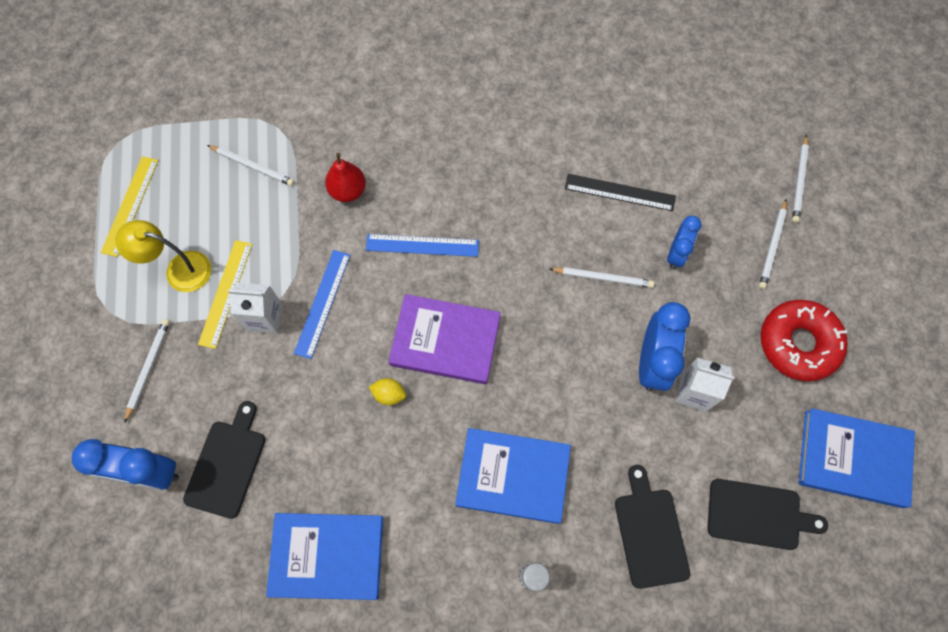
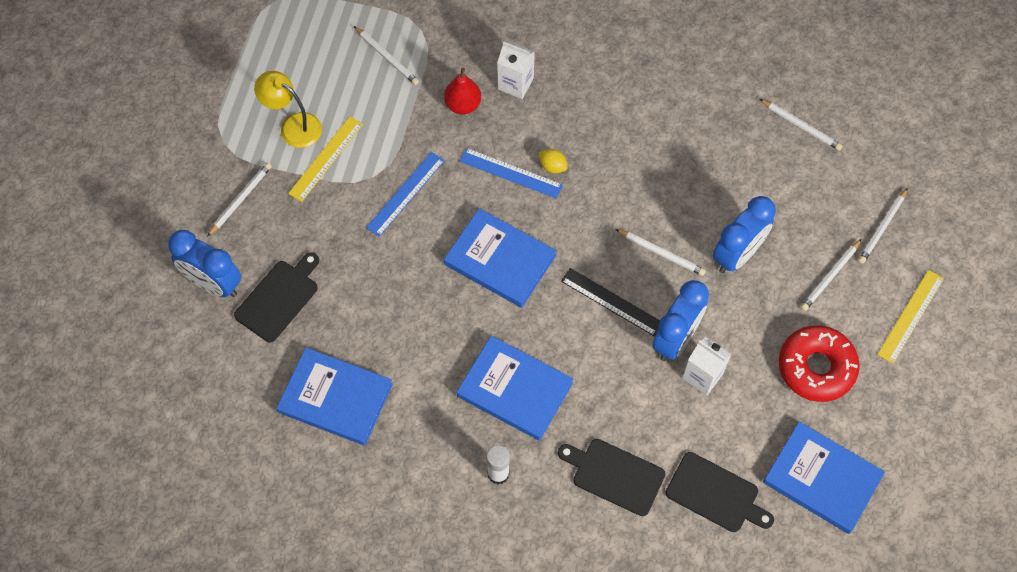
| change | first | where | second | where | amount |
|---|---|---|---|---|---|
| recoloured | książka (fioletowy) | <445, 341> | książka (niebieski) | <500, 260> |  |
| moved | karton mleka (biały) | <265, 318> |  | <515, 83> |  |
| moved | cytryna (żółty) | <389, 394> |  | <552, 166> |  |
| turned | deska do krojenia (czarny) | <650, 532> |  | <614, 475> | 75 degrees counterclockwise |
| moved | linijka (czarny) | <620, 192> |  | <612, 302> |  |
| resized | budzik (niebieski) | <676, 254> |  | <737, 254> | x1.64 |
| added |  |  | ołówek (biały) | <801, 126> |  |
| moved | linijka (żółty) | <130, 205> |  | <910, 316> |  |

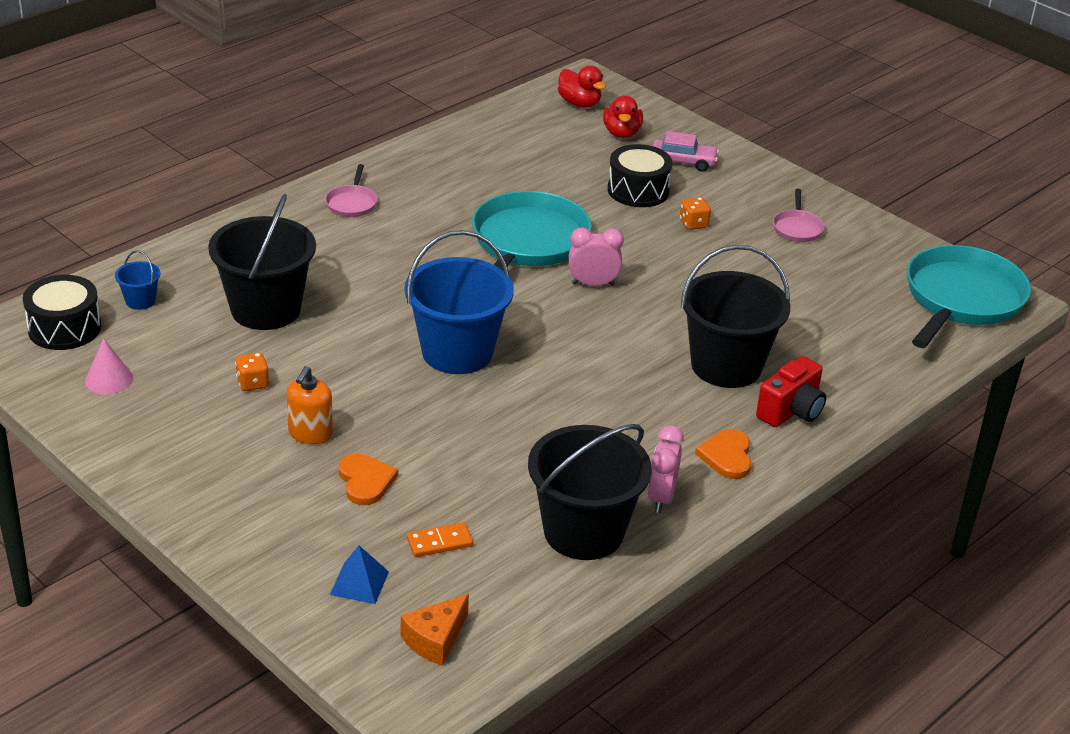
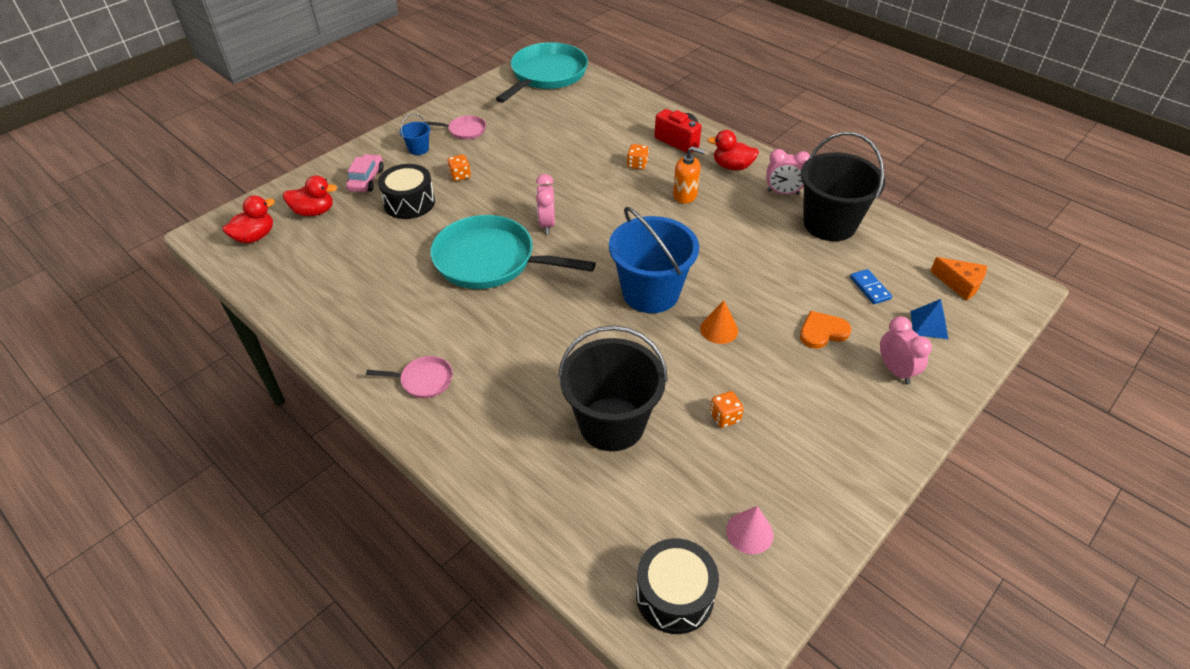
| change | first | where | second | where | amount |
|---|---|---|---|---|---|
| moved | wiadro (niebieski) | <140, 301> |  | <418, 149> |  |
| turned | patelnia (turkusowy) | <961, 299> |  | <546, 75> | 90 degrees clockwise |
| replaced | wiadro (czarny) | <726, 366> | kostka do gry (pomarańczowy) | <637, 165> |  |
| moved | dozownik mydła (pomarańczowy) | <310, 433> |  | <685, 195> |  |
| added |  |  | stożek (pomarańczowy) | <719, 329> |  |
| replaced | serce (pomarańczowy) | <727, 456> | kaczka (czerwony) | <732, 166> |  |
| recoloured | kostka domina (pomarańczowy) | <439, 542> | kostka domina (niebieski) | <870, 288> |  |
| added |  |  | budzik (różowy) | <895, 371> |  |

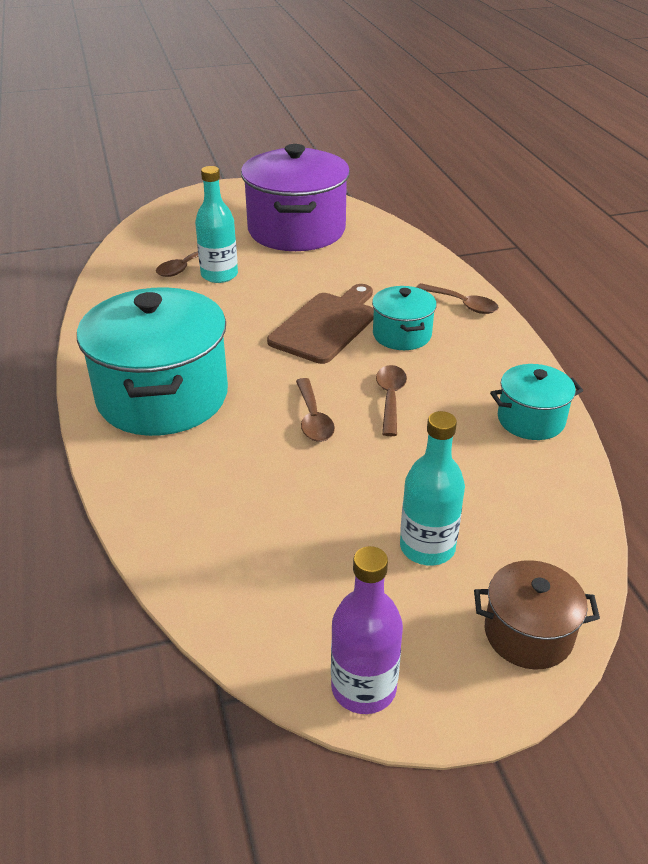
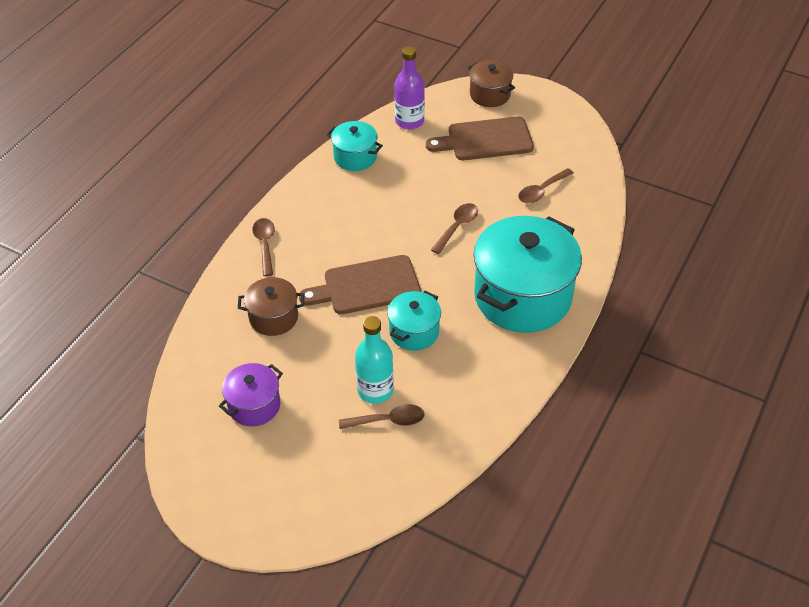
| change | first | where | second | where | amount |
|---|---|---|---|---|---|
| resized | garnek (fioletowy) | <296, 230> |  | <254, 405> | x0.50 |
| added |  |  | garnek (brązowy) | <273, 317> |  |
| moved | garnek (turkusowy) | <402, 335> |  | <414, 332> |  |
| moved | butelka (fioletowy) | <363, 688> |  | <409, 121> |  |
| replaced | butelka (turkusowy) | <427, 547> | deska do krojenia (brązowy) | <485, 140> |  |
| moved | łyżka (brązowy) | <390, 398> |  | <541, 191> |  |

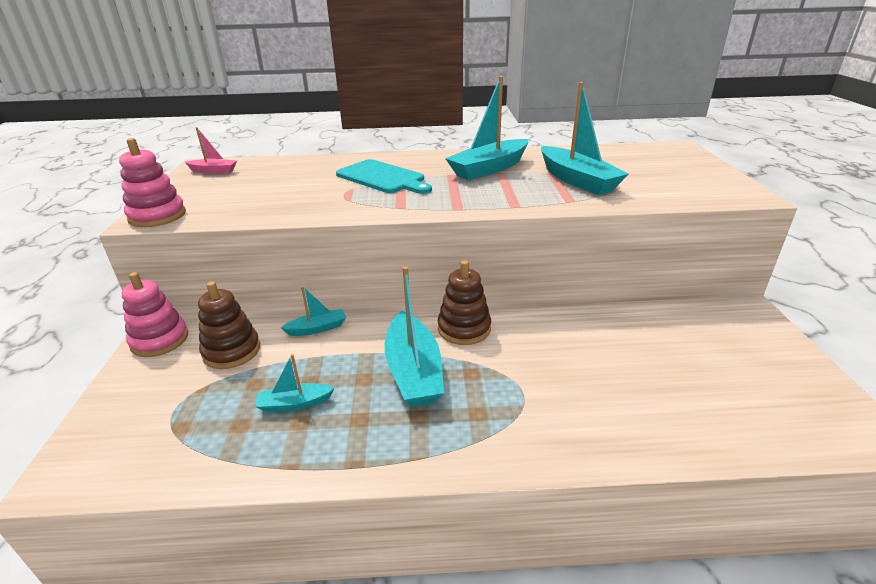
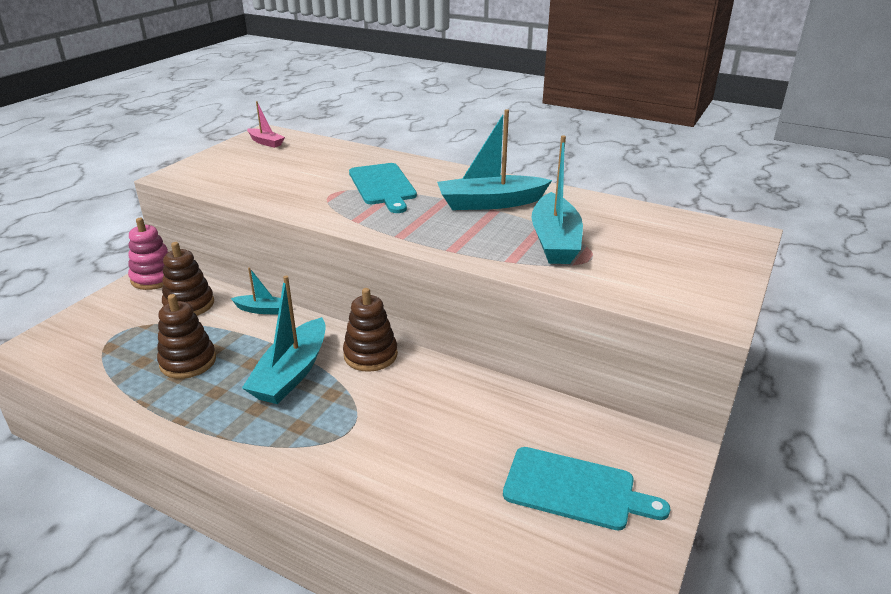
| change | first | where | second | where | amount |
|---|---|---|---|---|---|
| replaced | łódka (turkusowy) | <294, 404> | zabawka nakładanka (brązowy) | <188, 362> |  |
| added |  |  | deska do krojenia (turkusowy) | <575, 489> |  |
| removed | zabawka nakładanka (różowy) | <157, 216> |  |  |  |

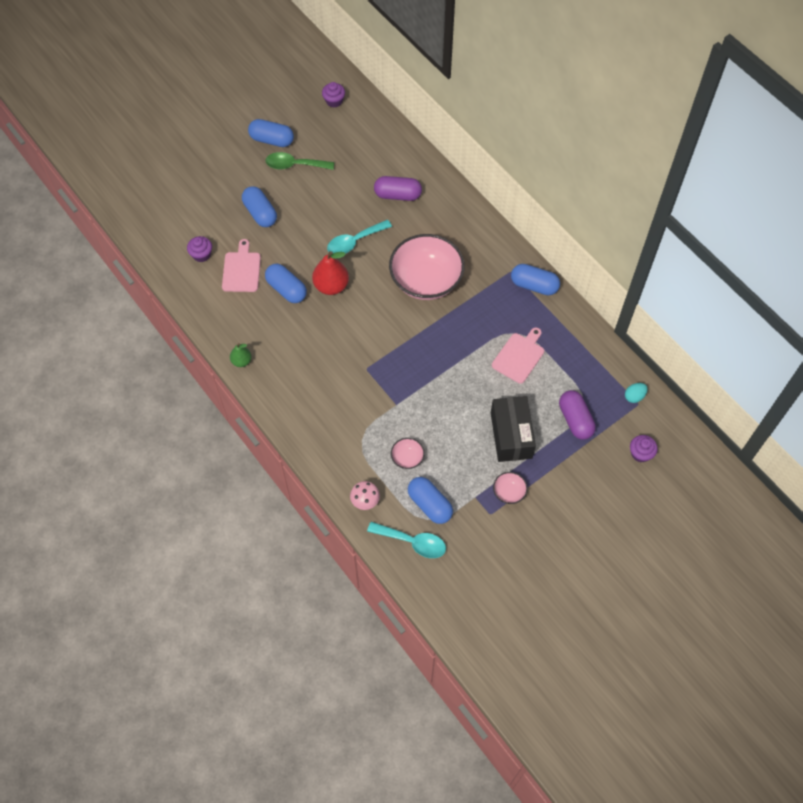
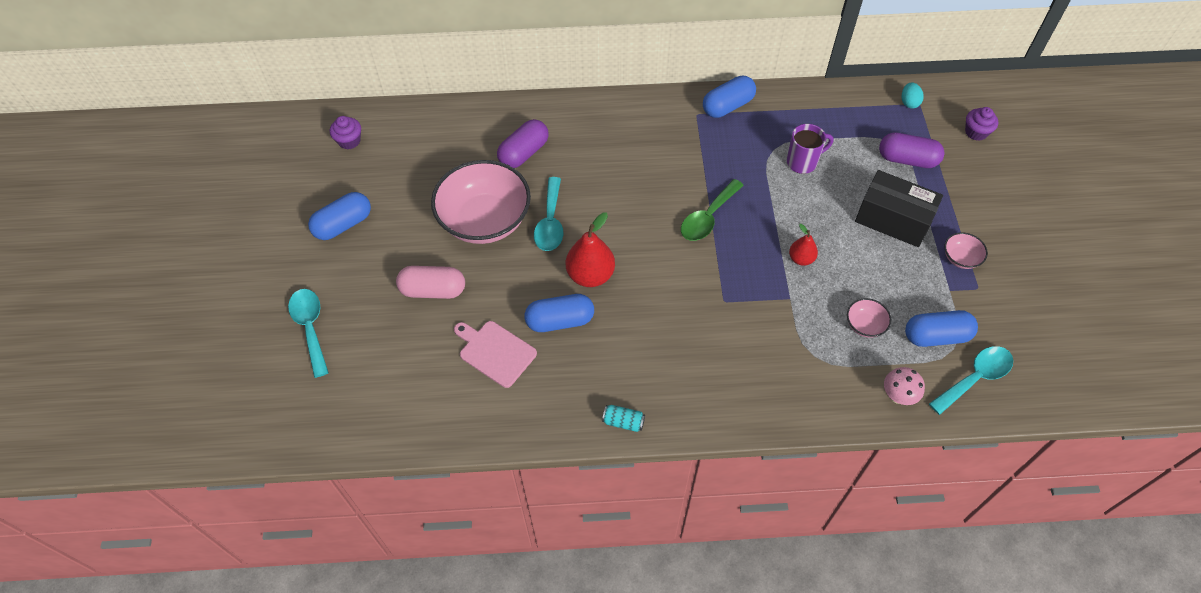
| change | first | where | second | where | amount |
|---|---|---|---|---|---|
| added |  |  | łyżka (turkusowy) | <310, 327> |  |
| recoloured | kapsułka (niebieski) | <260, 213> | kapsułka (różowy) | <433, 290> |  |
| moved | miska (różowy) | <426, 280> |  | <485, 220> |  |
| replaced | gruszka (zielony) | <241, 361> | puszka (turkusowy) | <623, 422> |  |
| moved | łyżka (zielony) | <294, 165> |  | <708, 218> |  |
| replaced | deska do krojenia (różowy) | <519, 356> | kubek (fioletowy) | <803, 162> |  |
| added |  |  | gruszka (czerwony) | <801, 259> |  |
| removed | muffinka (fioletowy) | <201, 255> |  |  |  |

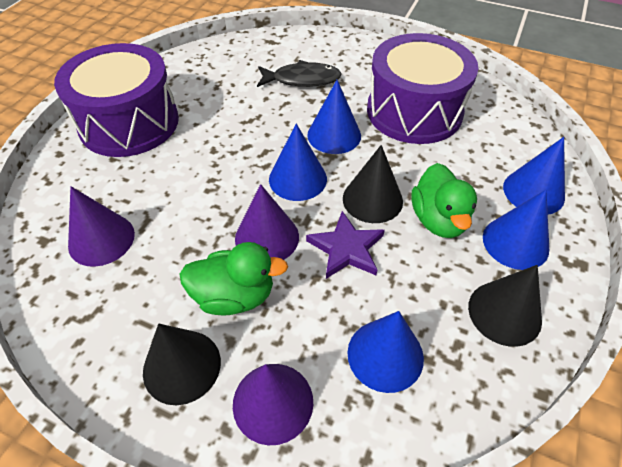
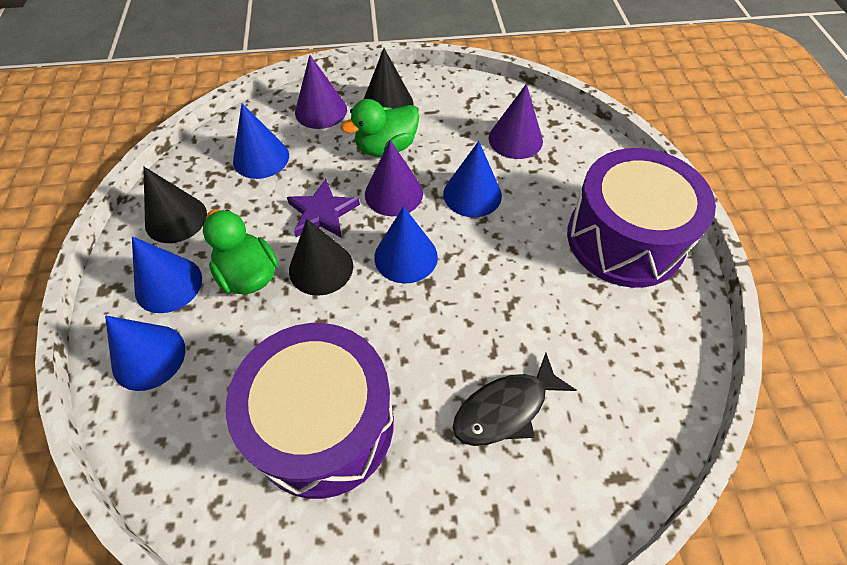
| change | first | where | second | where | amount |
|---|---|---|---|---|---|
| moved | stożek (niebieski) | <334, 135> |  | <472, 194> |  |

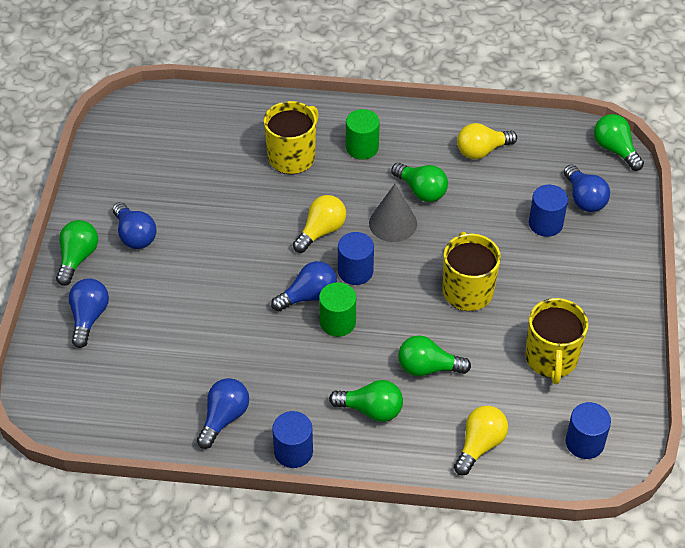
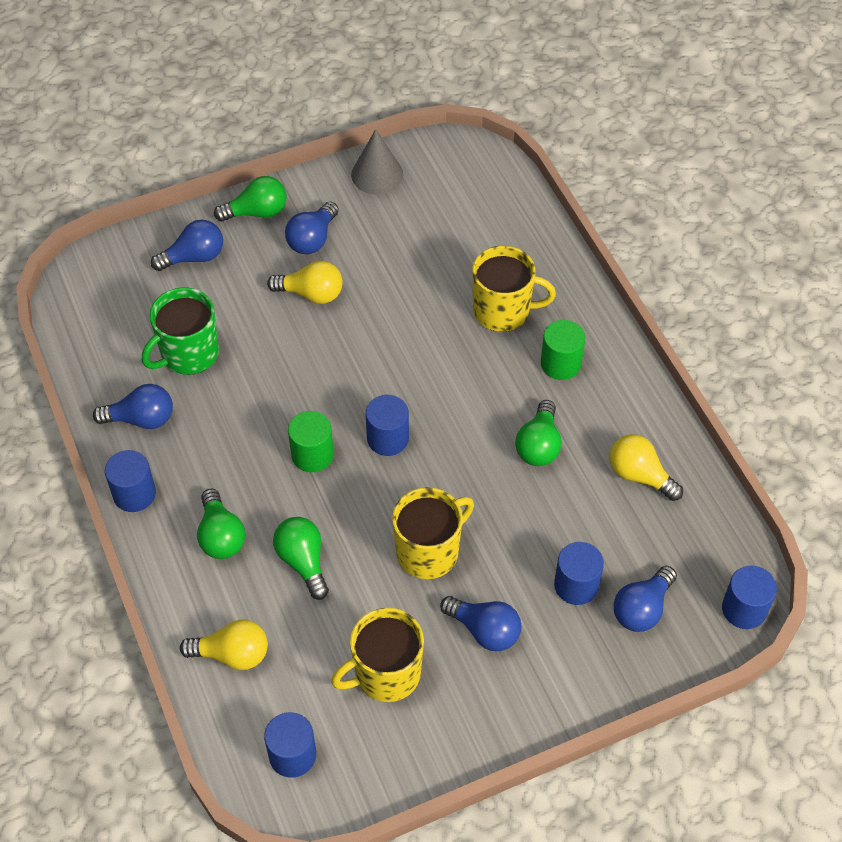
| change | first | where | second | where | amount |
|---|---|---|---|---|---|
| added |  |  | kubek (zielony) | <188, 354> |  |
| moved | żarówka (żółty) | <321, 231> |  | <311, 293> |  |
| moved | stożek (szary) | <393, 223> |  | <377, 174> |  |
| moved | żarówka (niebieski) | <308, 296> |  | <484, 630> |  |
| replaced | żarówka (zielony) | <615, 150> | walec (niebieski) | <744, 609> |  |

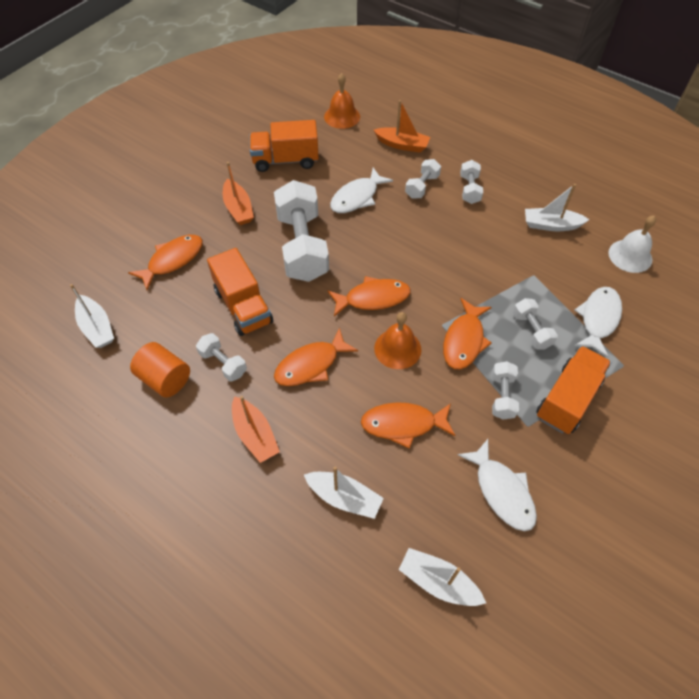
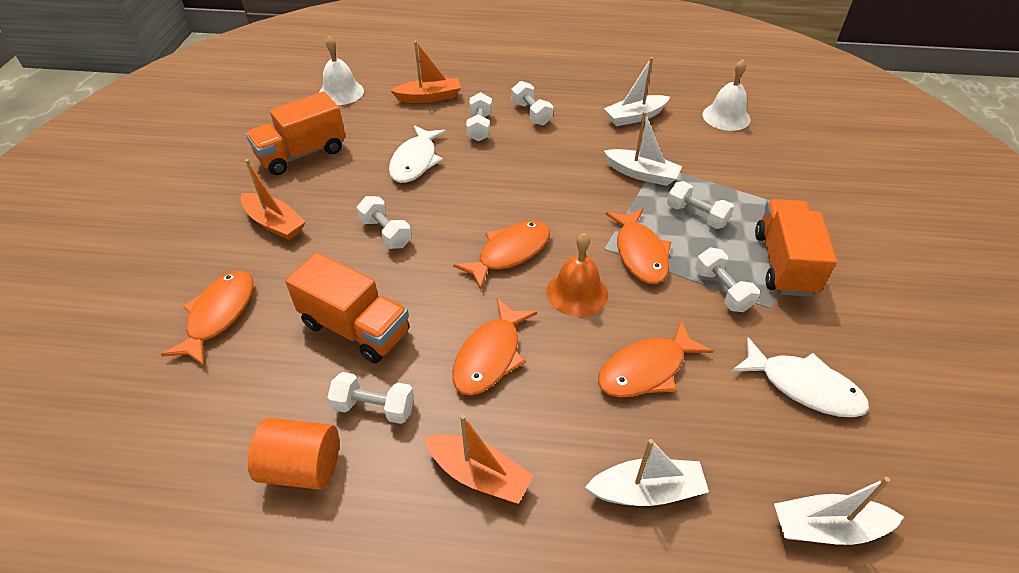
| change | first | where | second | where | amount |
|---|---|---|---|---|---|
| recoloured | dzwonek (pomarańczowy) | <342, 116> | dzwonek (biały) | <341, 92> |  |
| resized | hantel (biały) | <302, 246> |  | <386, 233> | x0.47 |
| moved | łódka (biały) | <97, 327> |  | <641, 174> |  |
| removed | ryba (biały) | <598, 319> |  |  |  |

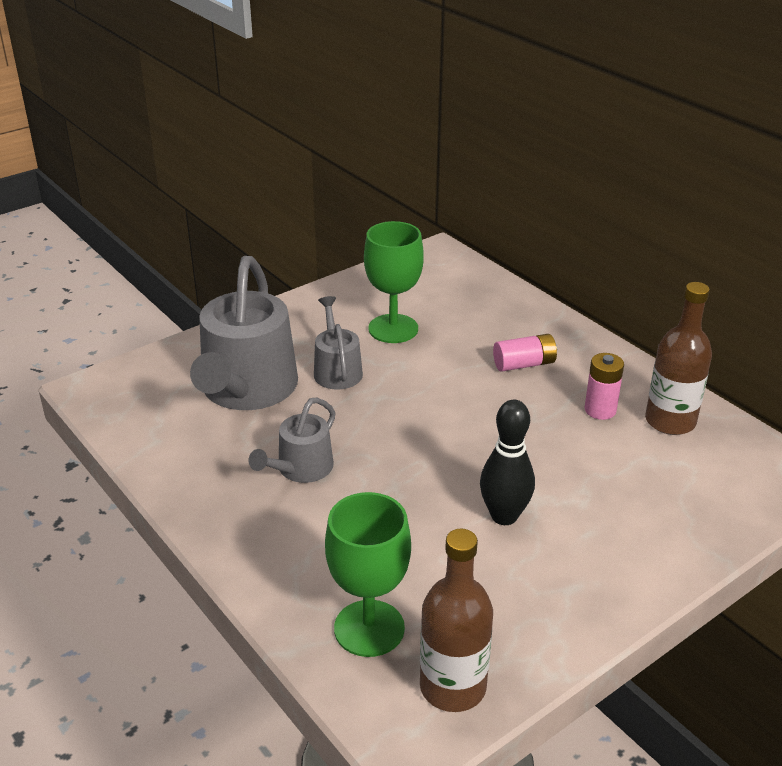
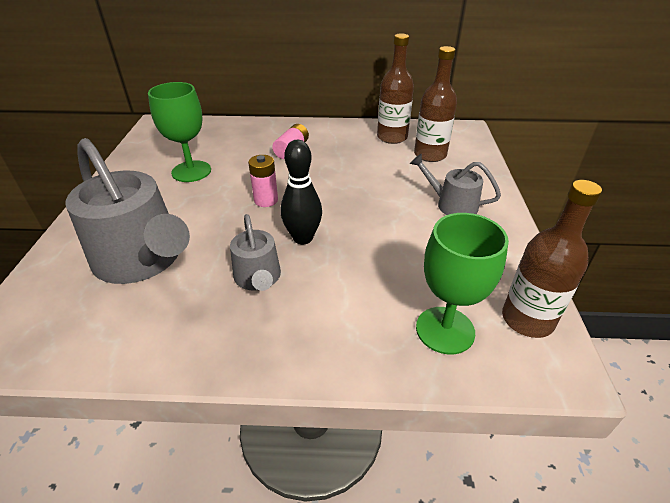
| change | first | where | second | where | amount |
|---|---|---|---|---|---|
| moved | bateria (różowy) | <600, 410> |  | <266, 200> |  |
| moved | kręgiel (czarny) | <504, 516> |  | <303, 238> |  |
| moved | konewka (szary) | <337, 370> |  | <452, 205> |  |
| added |  |  | butelka (brązowy) | <430, 155> |  |

